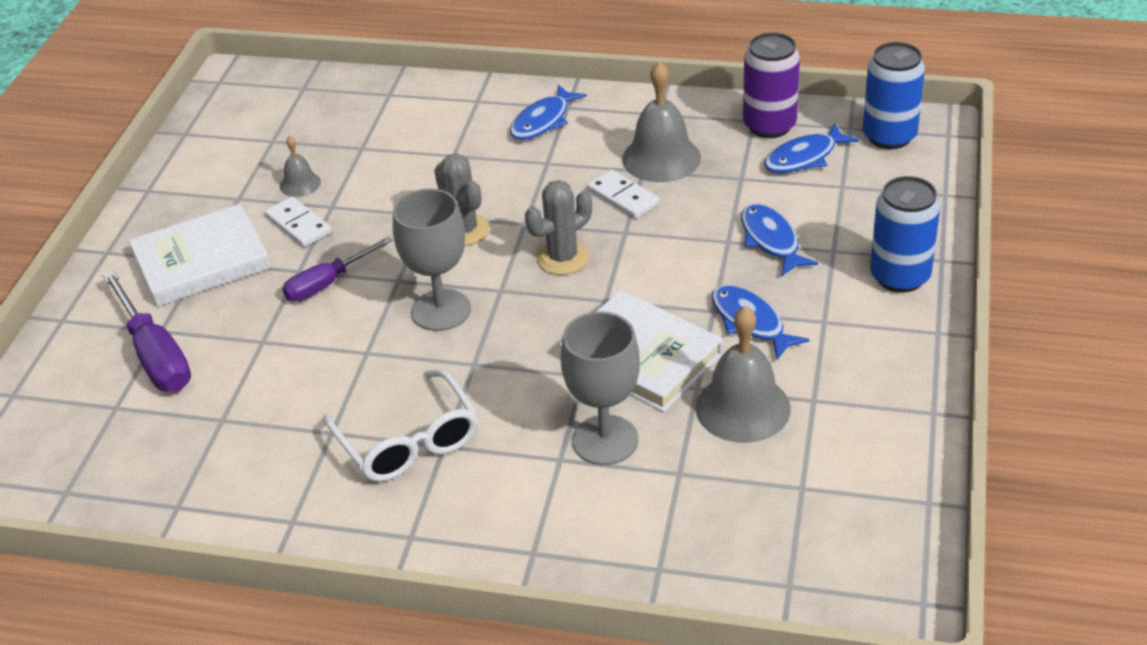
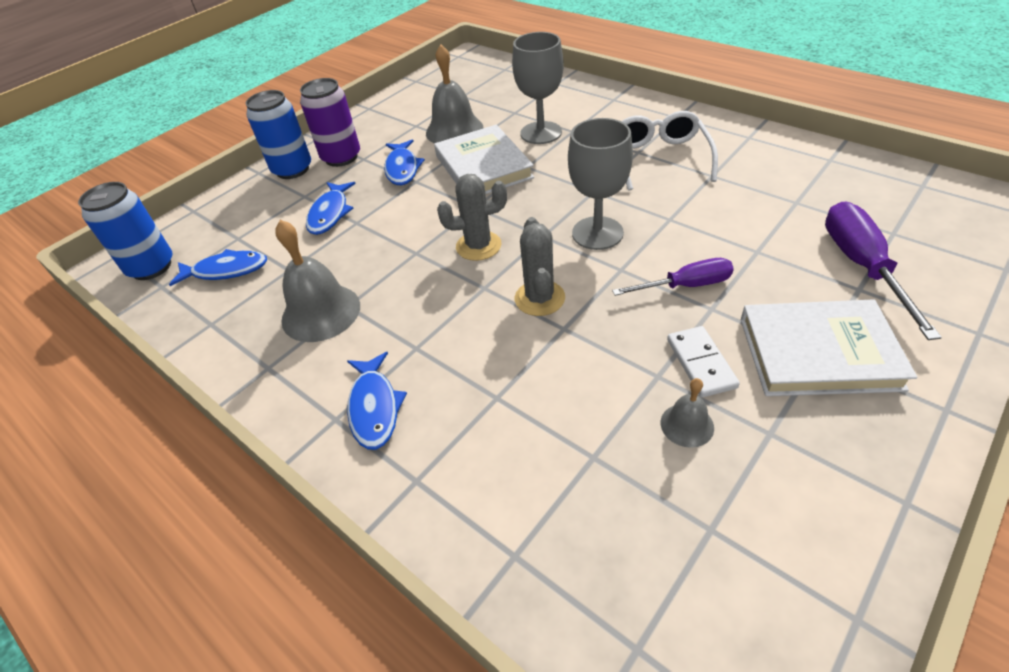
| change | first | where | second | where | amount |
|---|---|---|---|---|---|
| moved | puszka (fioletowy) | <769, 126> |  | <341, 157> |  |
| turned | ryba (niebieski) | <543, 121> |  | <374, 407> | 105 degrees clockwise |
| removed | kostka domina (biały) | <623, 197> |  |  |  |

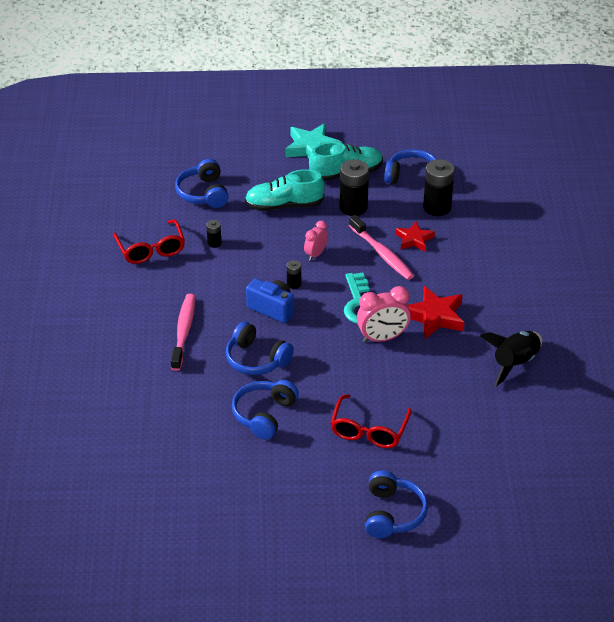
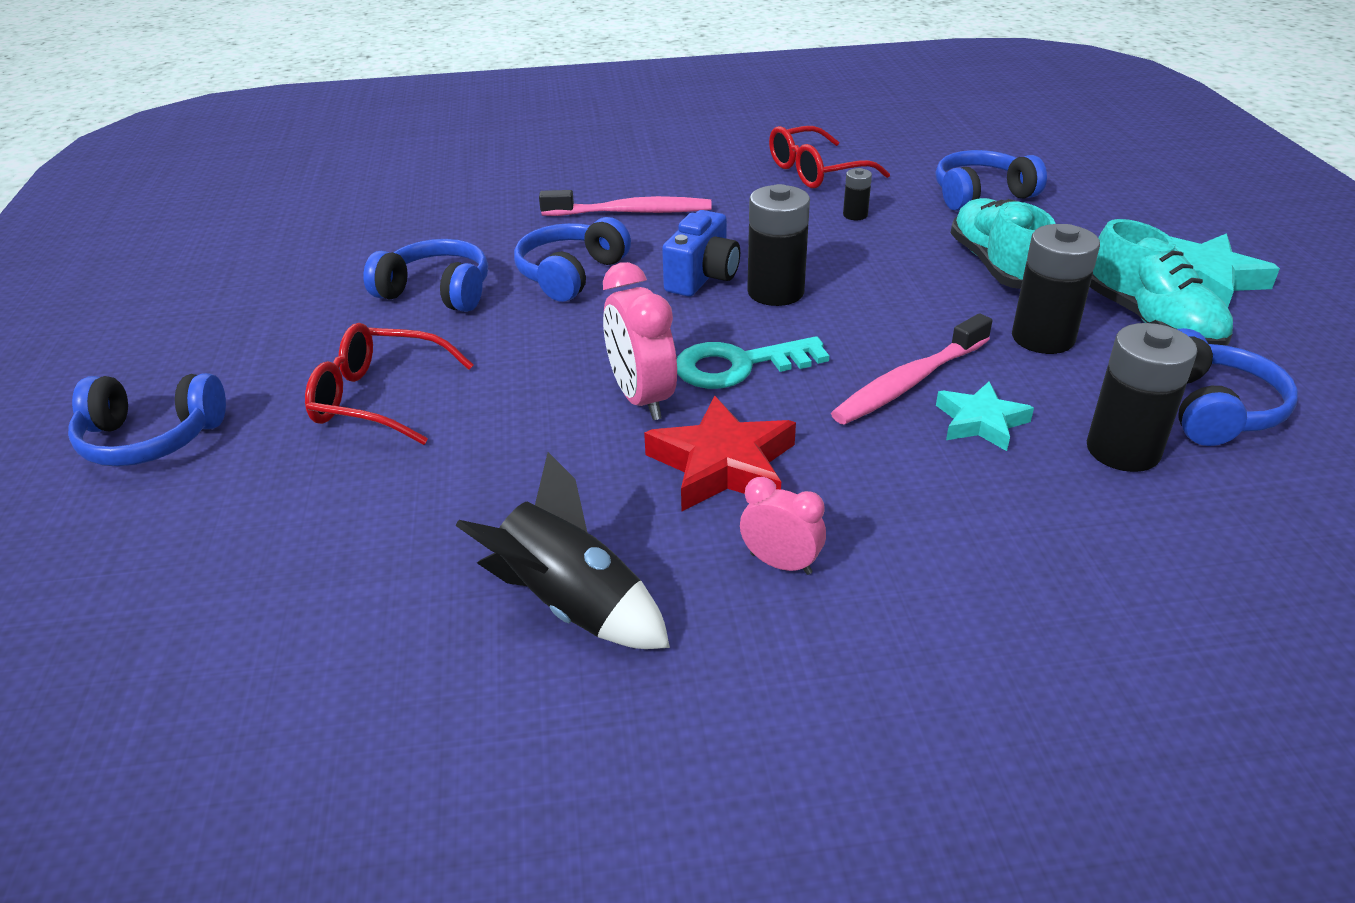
| change | first | where | second | where | amount |
|---|---|---|---|---|---|
| moved | budzik (różowy) | <316, 254> |  | <780, 563> |  |
| resized | bateria (czarny) | <294, 284> |  | <775, 292> | x2.05 |
| recoloured | gwiazda (czerwony) | <414, 239> | gwiazda (turkusowy) | <981, 422> |  |

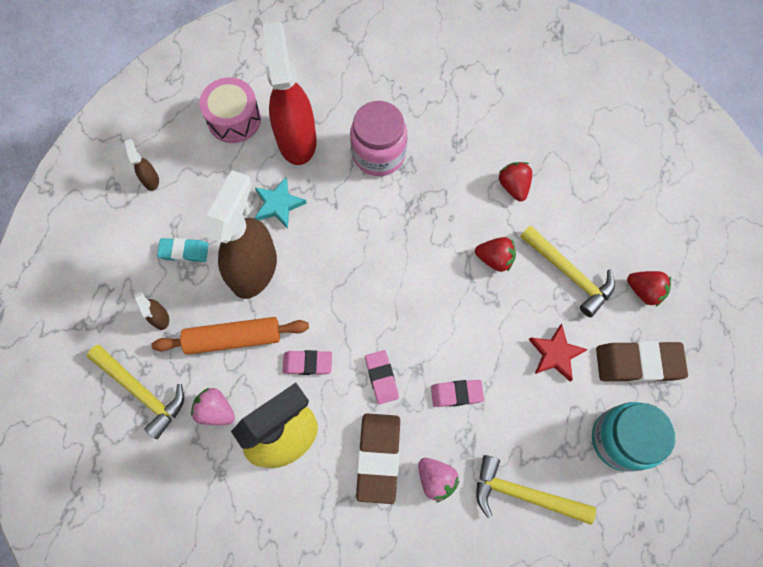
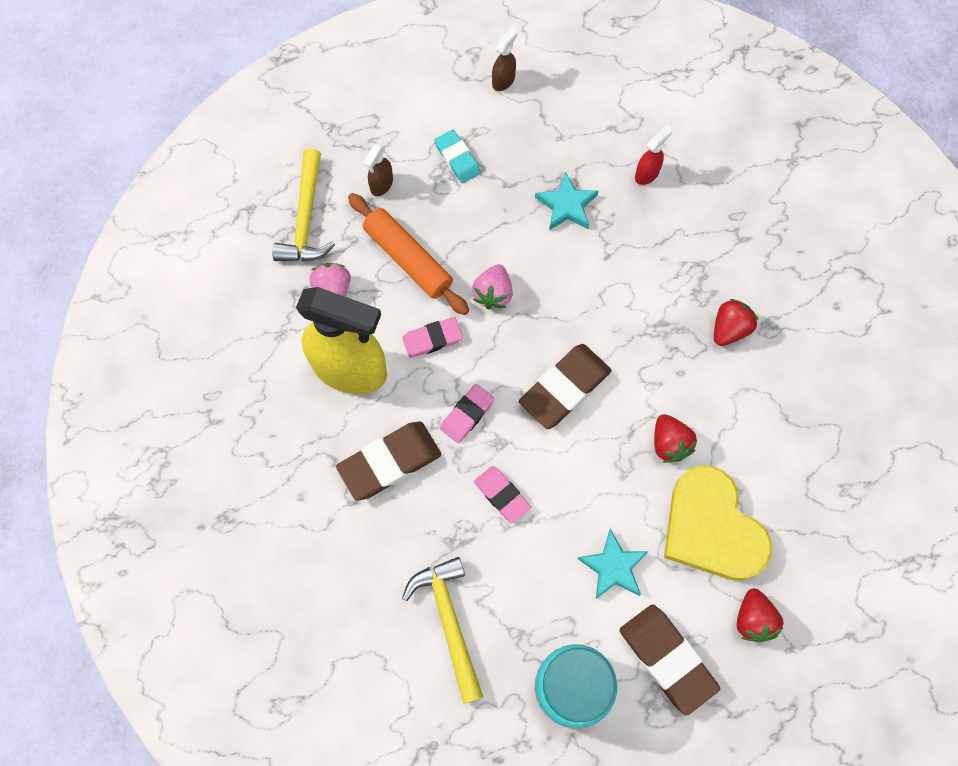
| change | first | where | second | where | amount |
|---|---|---|---|---|---|
| turned | gumka do mazania (różowy) | <307, 363> |  | <432, 339> | 75 degrees counterclockwise |
| moved | truskawka (różowy) | <436, 479> |  | <493, 294> |  |
| added |  |  | gumka do mazania (brązowy) | <565, 388> |  |
| recoloured | gwiazda (czerwony) | <555, 354> | gwiazda (turkusowy) | <613, 567> |  |
| resized | spryskiwacz (czerwony) | <296, 139> |  | <647, 174> | x0.41 |
| replaced | młotek (żółty) | <569, 273> | serce (żółty) | <712, 528> |  |
| moved | truskawka (czerwony) | <513, 186> |  | <729, 329> |  |
| removed | bęben (różowy) | <234, 119> |  |  |  |
| removed | spryskiwacz (brązowy) | <254, 269> |  |  |  |
| removed | słoik (różowy) | <378, 154> |  |  |  |

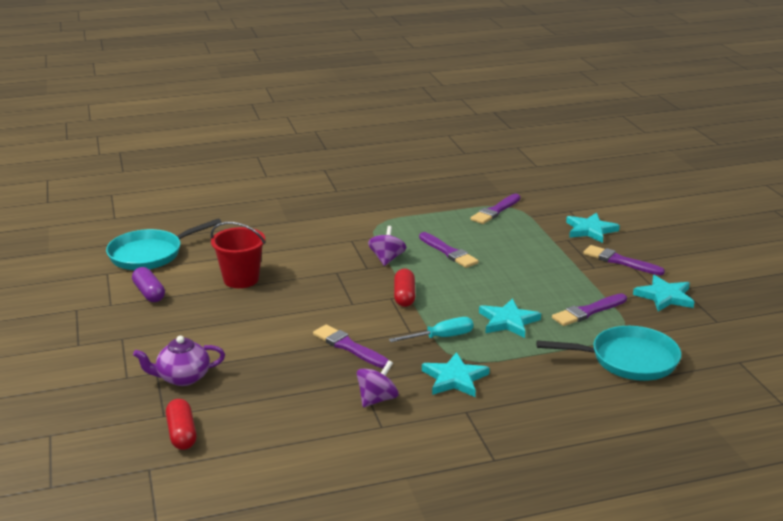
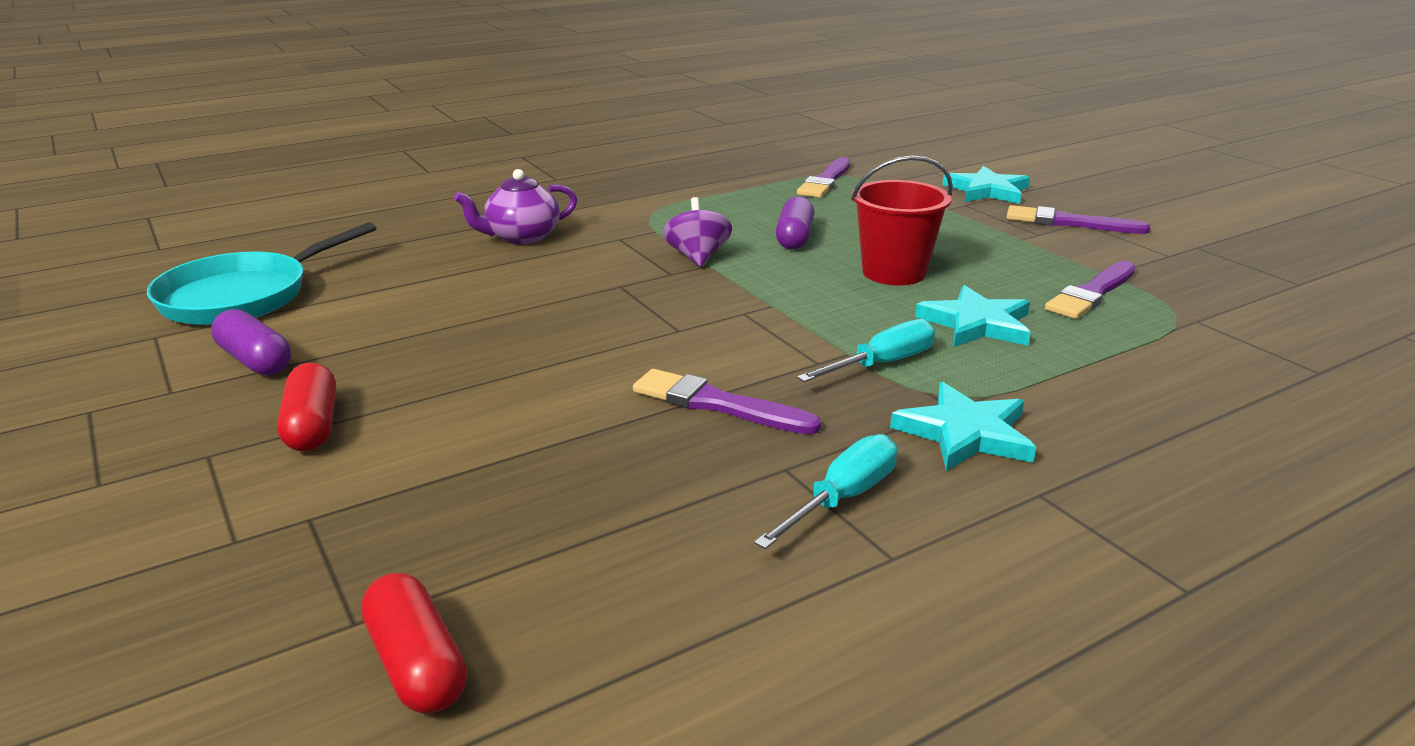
| change | first | where | second | where | amount |
|---|---|---|---|---|---|
| moved | kapsułka (czerwony) | <404, 296> |  | <312, 426> |  |
| moved | imbryk (fioletowy) | <182, 378> |  | <521, 237> |  |
| replaced | bączek (fioletowy) | <377, 399> | śrubokręt (turkusowy) | <842, 498> |  |
| replaced | pędzel (fioletowy) | <448, 252> | kapsułka (fioletowy) | <794, 238> |  |
| moved | wiadro (czerwony) | <241, 279> |  | <894, 272> |  |
| removed | patelnia (turkusowy) | <628, 360> |  |  |  |
| removed | gwiazda (turkusowy) | <664, 296> |  |  |  |

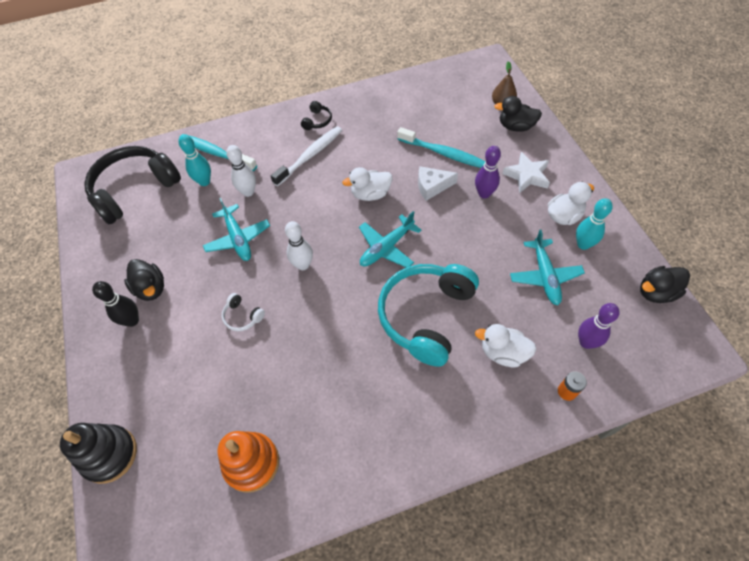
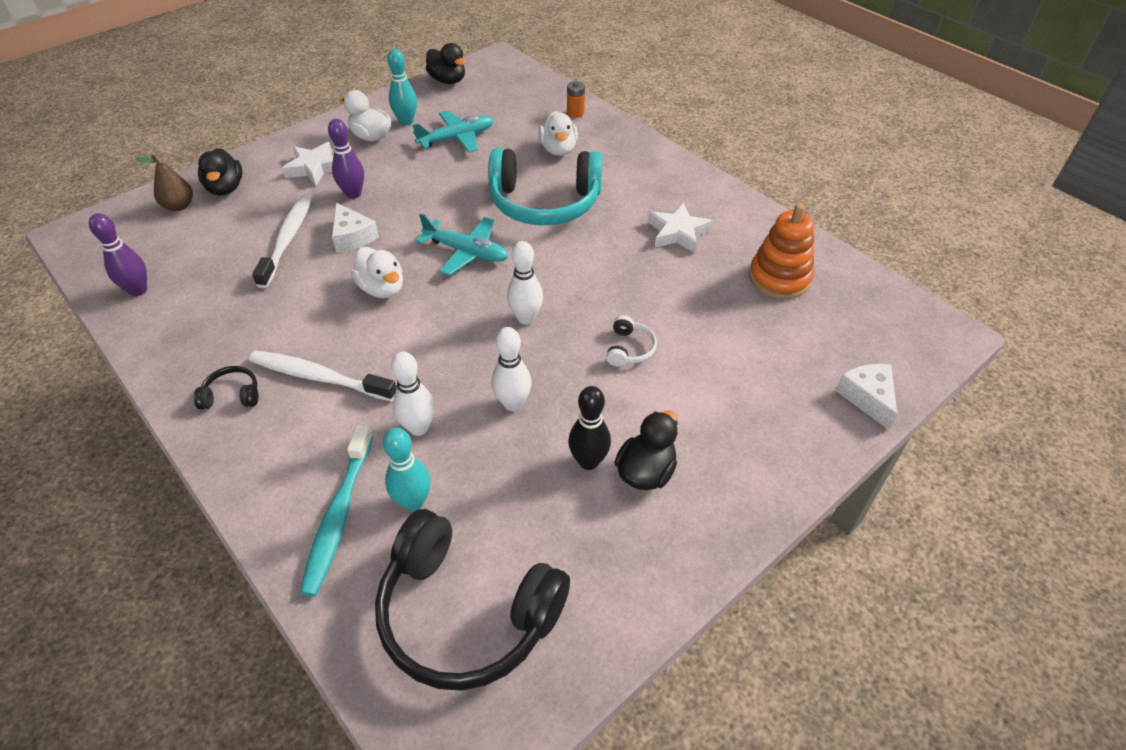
| change | first | where | second | where | amount |
|---|---|---|---|---|---|
| moved | kręgiel (fioletowy) | <586, 342> |  | <138, 290> |  |
| recoloured | szczoteczka do zębów (turkusowy) | <443, 153> | szczoteczka do zębów (biały) | <287, 239> |  |
| replaced | samolot (turkusowy) | <238, 238> | kręgiel (biały) | <513, 403> |  |
| moved | kręgiel (czarny) | <132, 320> |  | <588, 461> |  |
| added |  |  | gwiazda (biały) | <678, 232> |  |
| replaced | zabawka nakładanka (czarny) | <109, 455> | ser (biały) | <867, 398> |  |

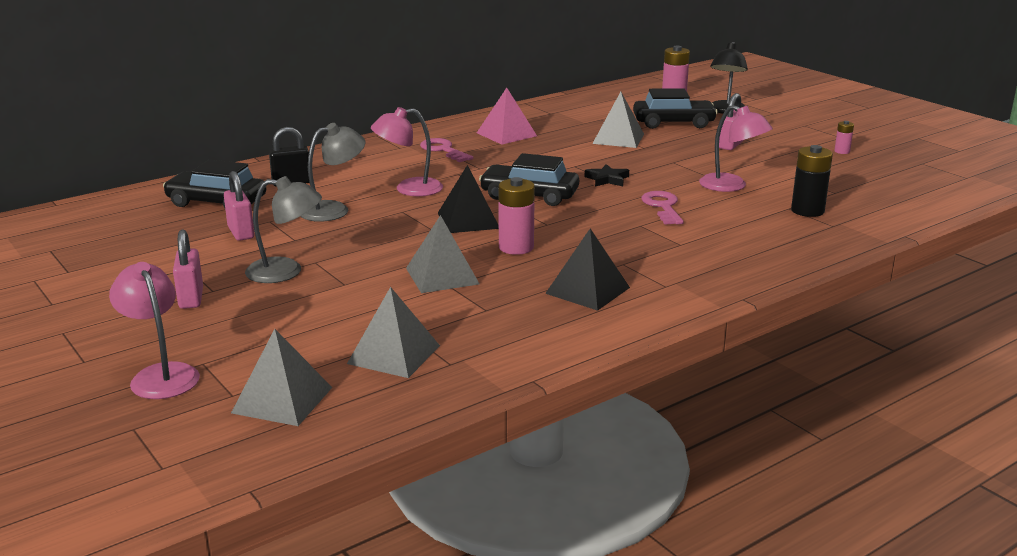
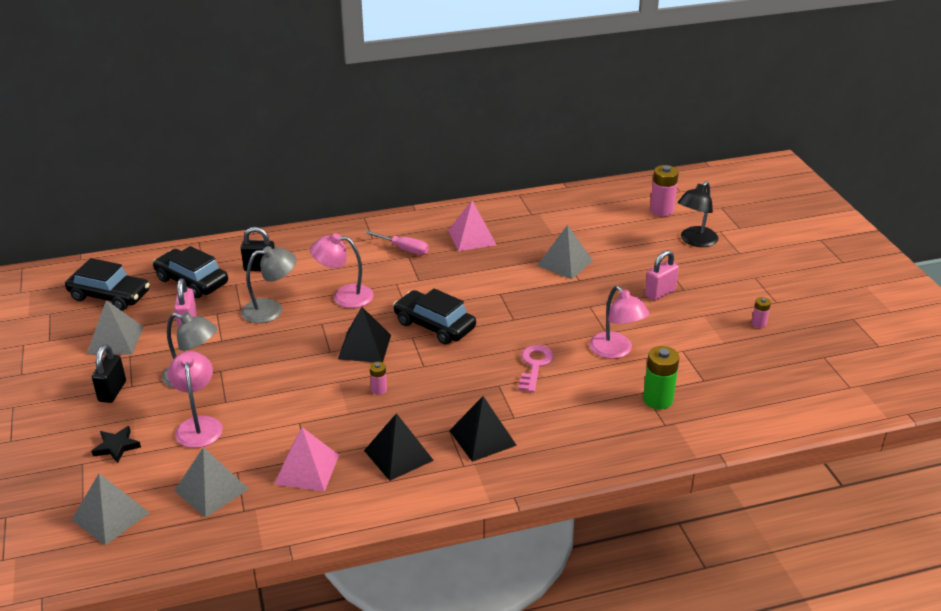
| change | first | where | second | where | amount |
|---|---|---|---|---|---|
| moved | samochód (czarny) | <673, 123> |  | <109, 296> |  |
| moved | piramida (szary) | <442, 276> |  | <115, 340> |  |
| moved | gwiazda (czarny) | <607, 179> |  | <116, 447> |  |
| recoloured | kłódka (różowy) | <191, 298> | kłódka (czarny) | <112, 391> |  |
| moved | lampka (różowy) | <161, 375> |  | <199, 425> |  |
| added |  |  | piramida (różowy) | <307, 469> |  |
| replaced | klucz (różowy) | <443, 150> | śrubokręt (różowy) | <405, 249> |  |
| resized | bateria (różowy) | <516, 247> |  | <379, 390> | x0.53 |
| added |  |  | piramida (czarny) | <482, 438> |  |
| recoloured | bateria (czarny) | <807, 211> | bateria (zielony) | <657, 400> |  |

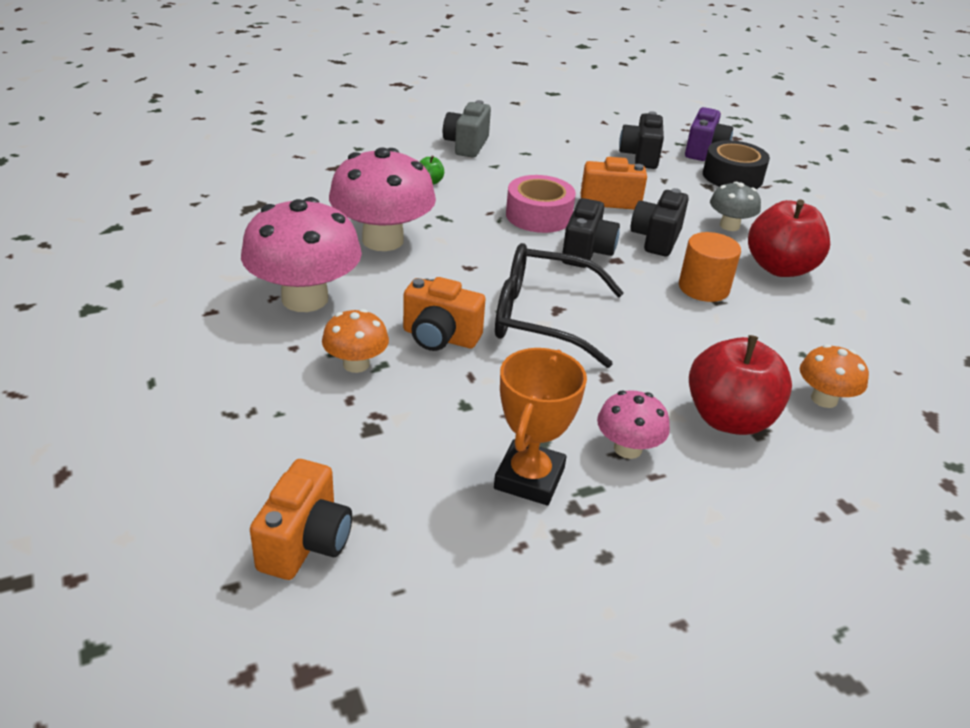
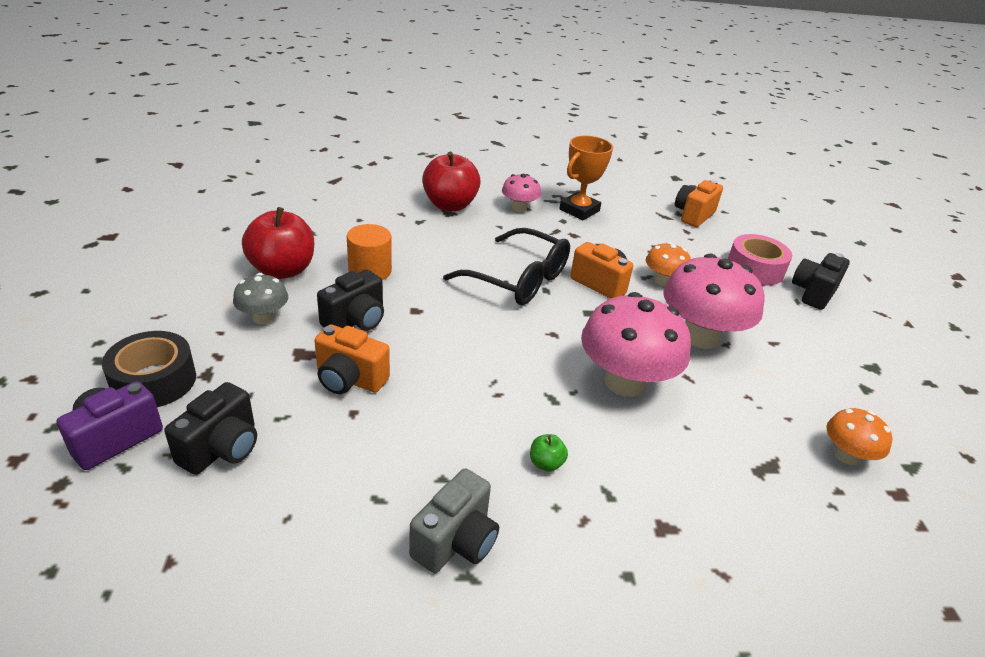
| change | first | where | second | where | amount |
|---|---|---|---|---|---|
| moved | taśma klejąca (różowy) | <538, 216> |  | <754, 269> |  |
| moved | aparat fotograficzny (czarny) | <586, 252> |  | <813, 293> |  |
| moved | grzyb (pomarańczowy) | <824, 399> |  | <846, 455> |  |

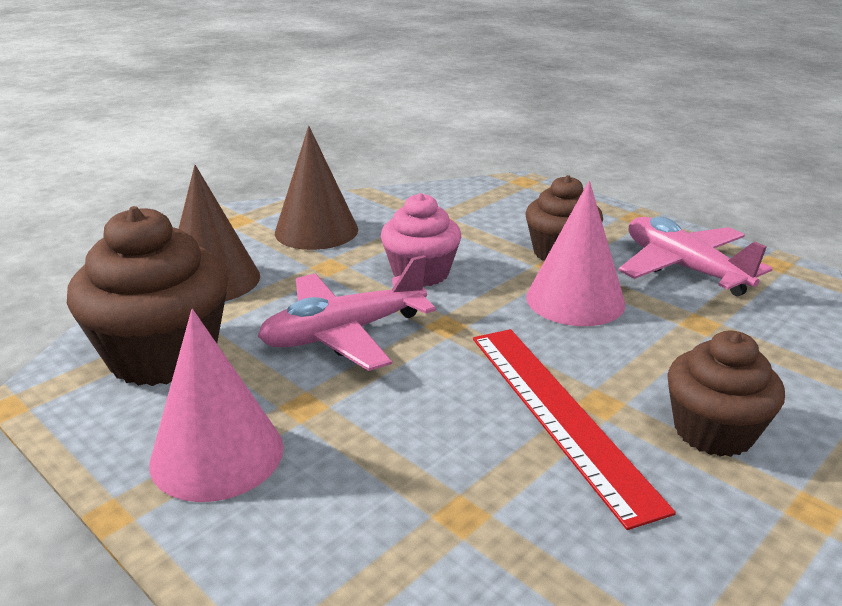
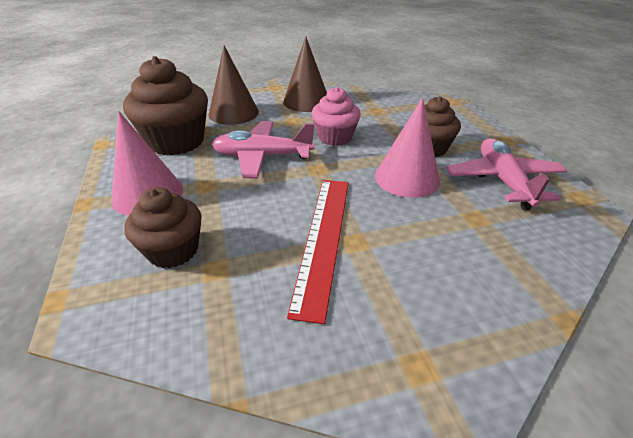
| change | first | where | second | where | amount |
|---|---|---|---|---|---|
| moved | muffinka (brązowy) | <713, 431> |  | <173, 250> |  |

